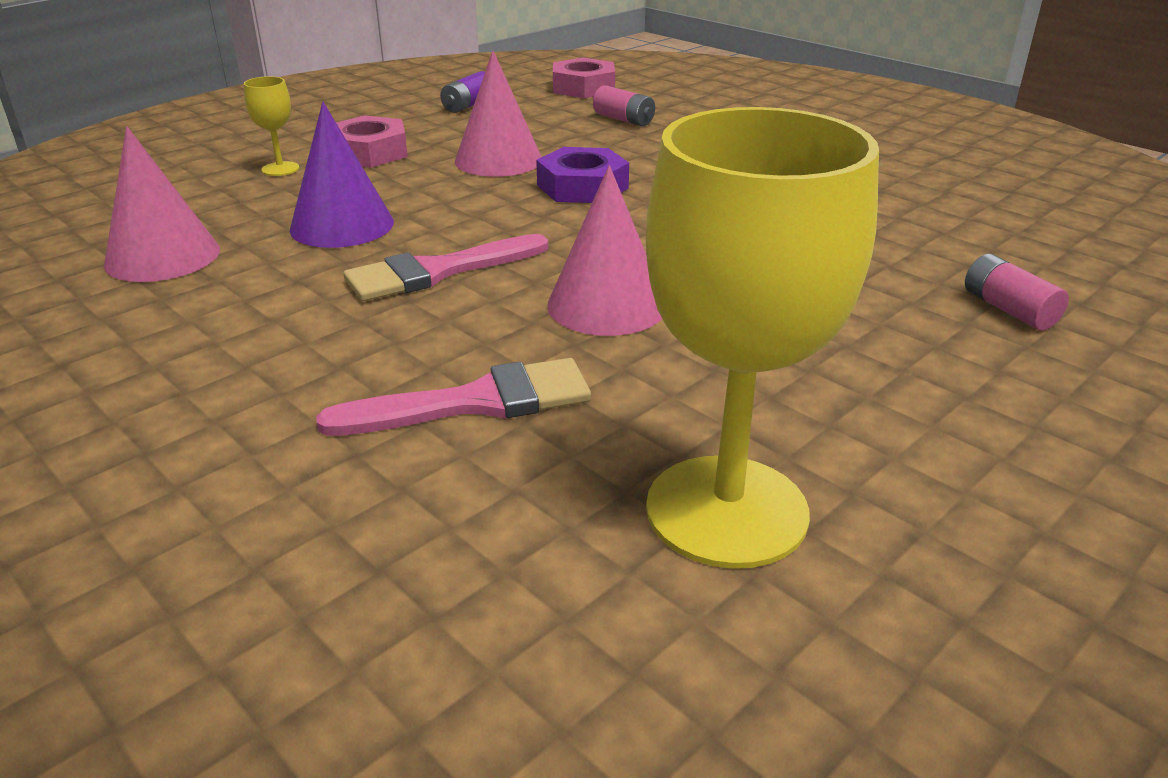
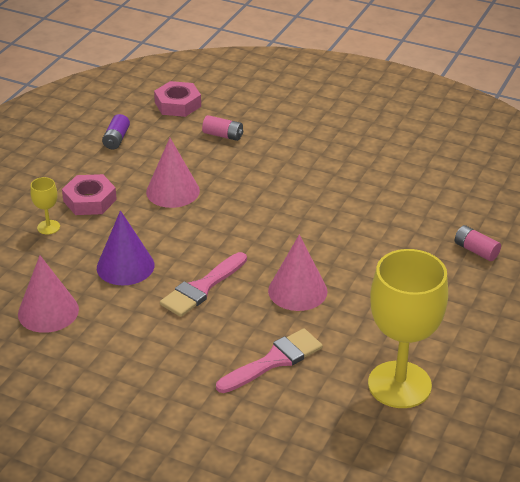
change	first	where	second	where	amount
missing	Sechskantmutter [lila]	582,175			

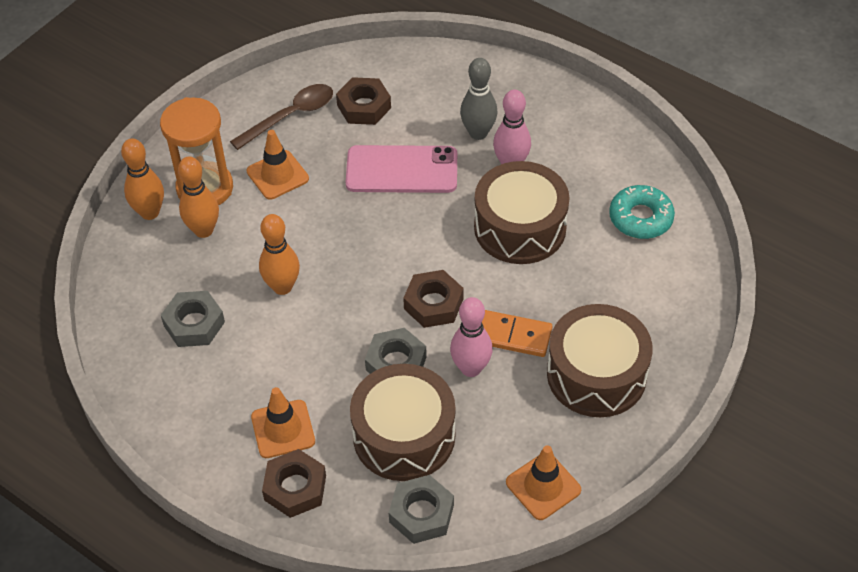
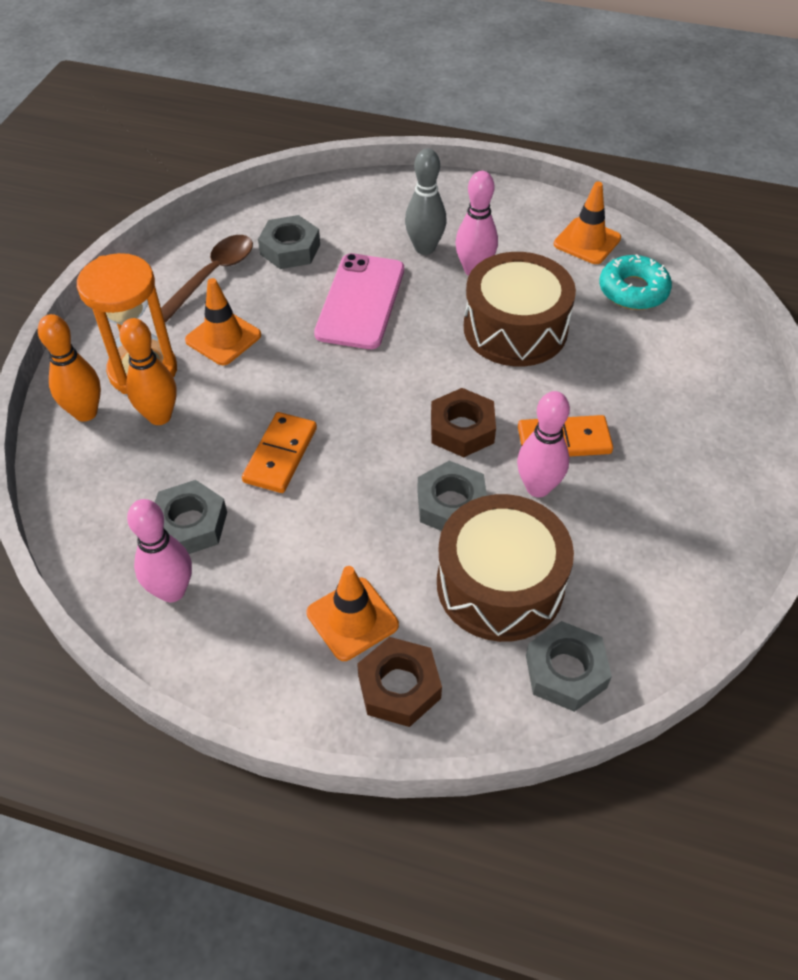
change	first	where	second	where	amount
missing	Trommel [braun]	600,360			
appeared			Bowlingkegel [rosa]	159,551	
relocated	Leitkegel [orange]	543,482		587,222	
exchanged	Bowlingkegel [orange]	279,254	Dominostein [orange]	279,452	
colour	Sechskantmutter [braun]	363,101	Sechskantmutter [grau]	289,242	
spun	Handy [rosa]	401,169		359,301	60 degrees counterclockwise

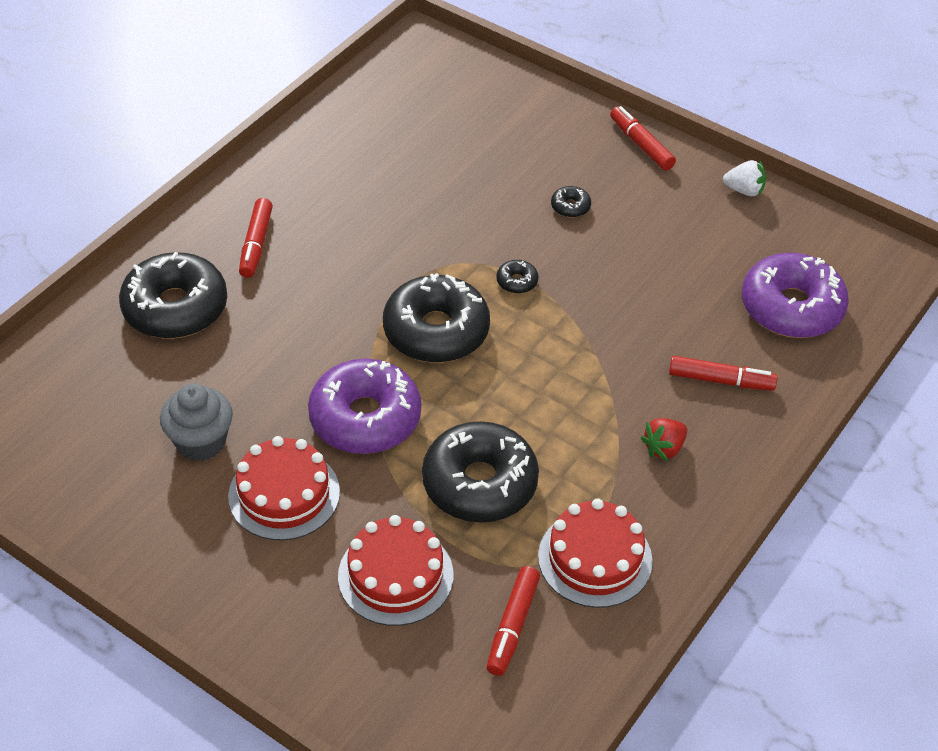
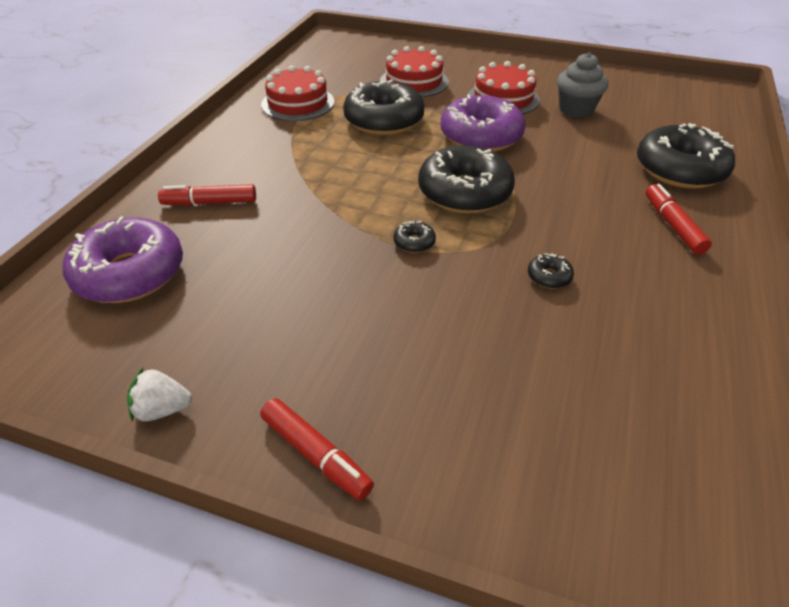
change	first	where	second	where	amount
missing	Filzstift [rot]	513,621			
missing	Erdbeere [rot]	664,439			
relocated	Donut [schwarz]	571,202		551,271	

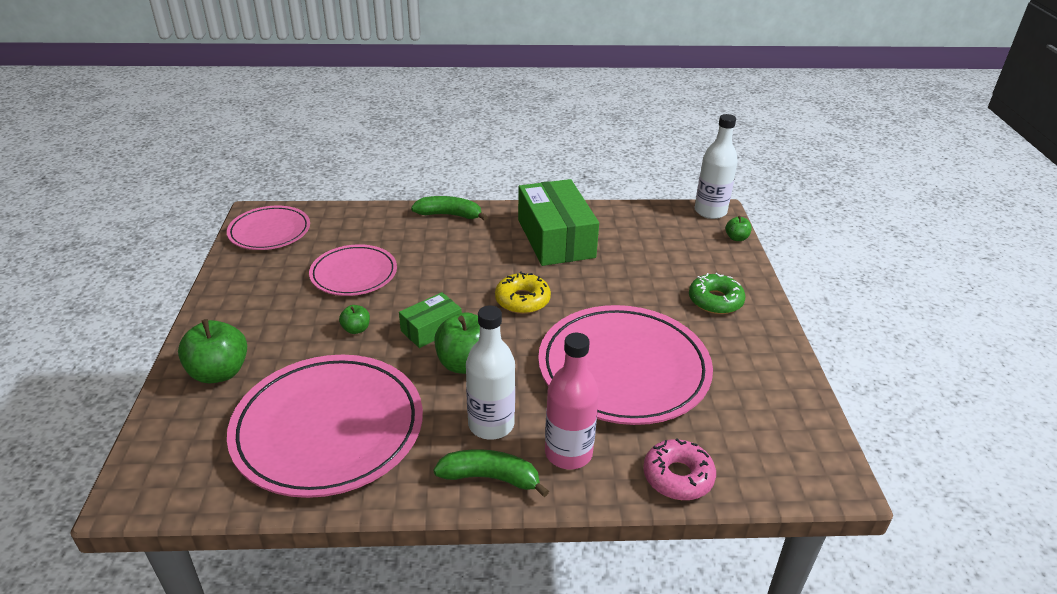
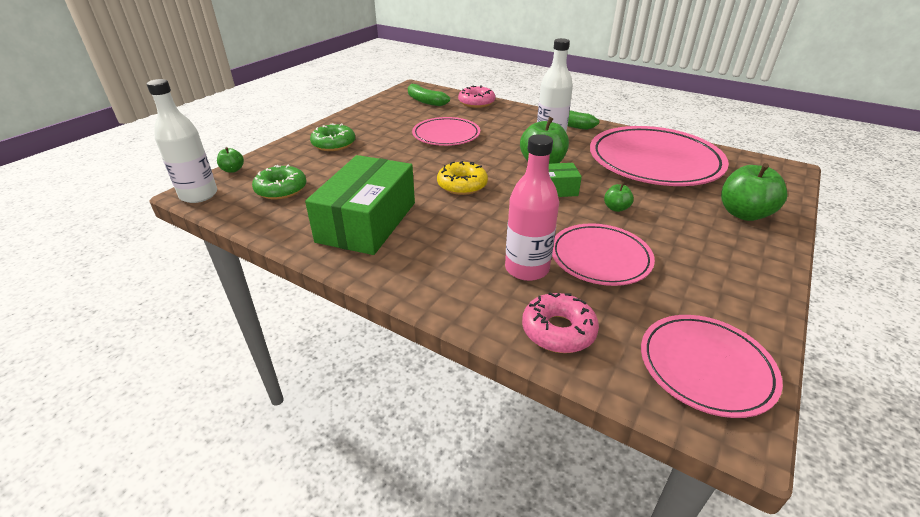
change	first	where	second	where	amount
appeared			Donut [grün]	279,182	
appeared			Donut [rosa]	560,322	
relocated	Banane [grün]	449,208		429,94	
relocated	Flasche [rosa]	572,401		532,207	
size	Teller [rosa]	625,365		446,131	x0.58

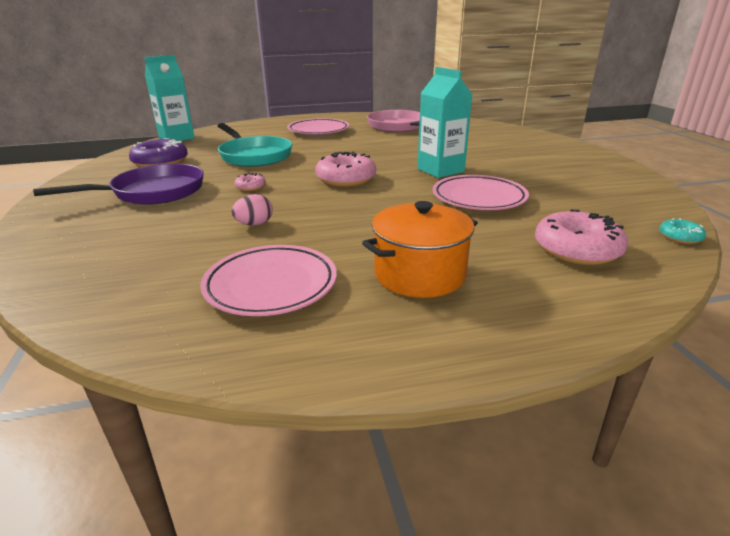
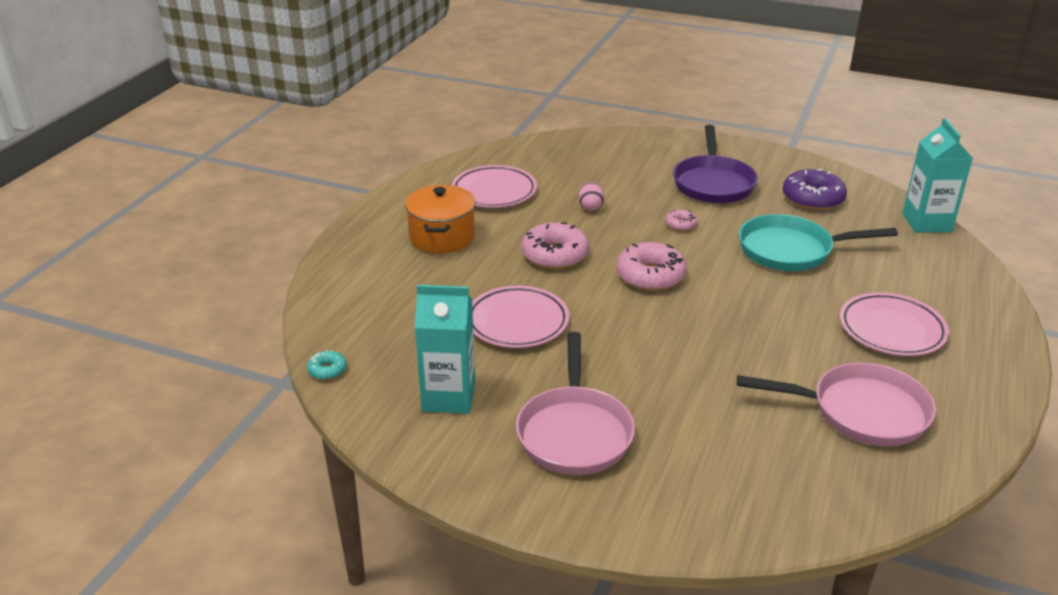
change	first	where	second	where	amount
appeared			Pfanne [rosa]	575,403	
relocated	Getränkekarton [türkis]	444,122		445,349	
relocated	Donut [rosa]	581,237		555,245	

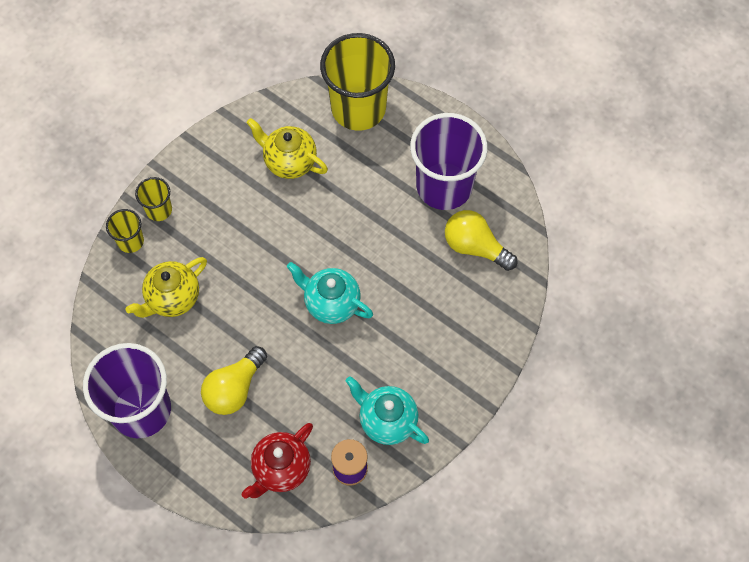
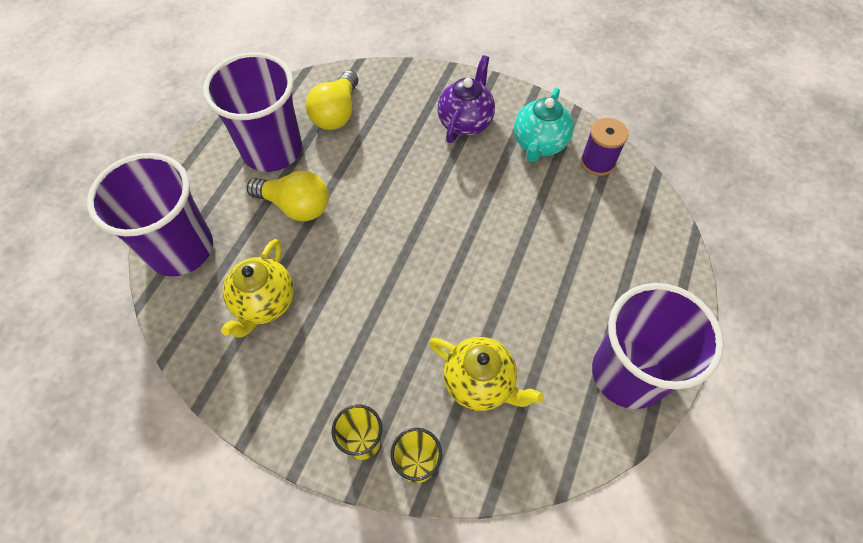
change	first	where	second	where	amount
missing	Teekanne [rot]	277,461			
missing	Teekanne [türkis]	330,293			
appeared			Teekanne [lila]	466,99	
relocated	Glühbirne [gelb]	234,380		288,196	
colour	Becher [gelb]	357,82	Becher [lila]	150,214	

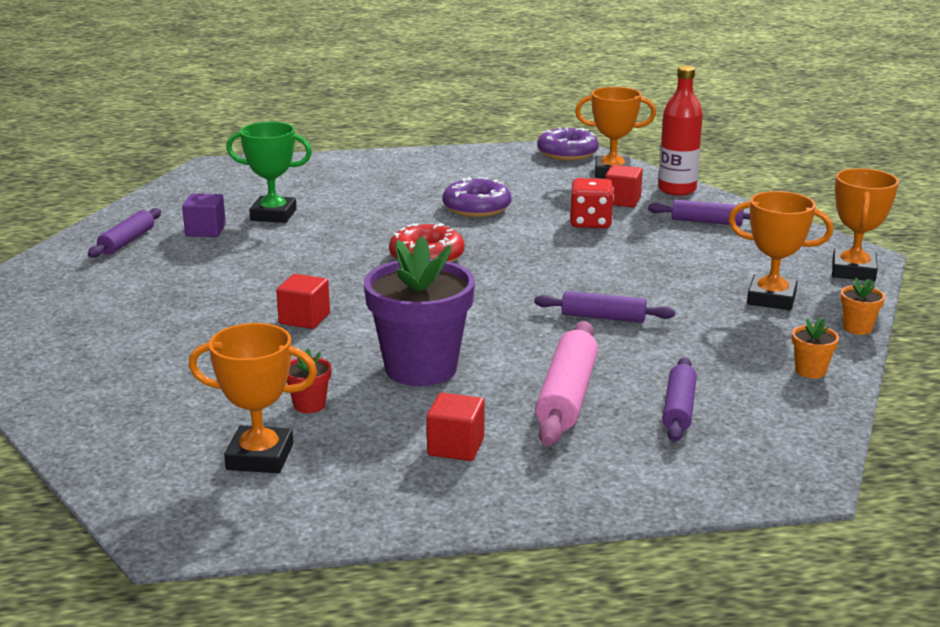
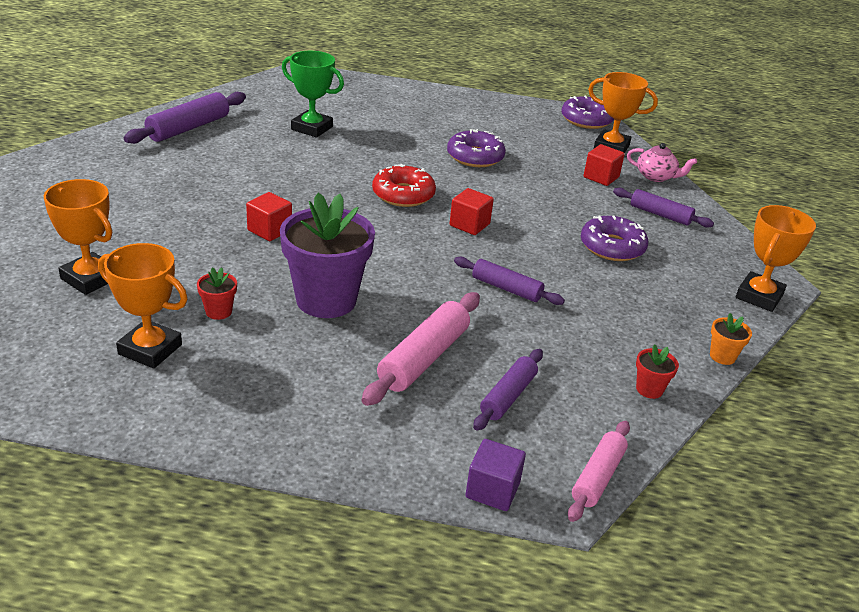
change	first	where	second	where	amount
missing	Spielwürfel [rot]	592,203			
appeared			Nudelholz [rosa]	599,471	
appeared			Donut [lila]	615,238	
relocated	Kubus [lila]	204,215		495,475	
relocated	Kubus [rot]	456,427		471,211	
relocated	Pokal [orange]	780,250		78,237	
exchanged	Flasche [rot]	680,131	Teekanne [rosa]	662,162	
colour	Blumentopf [orange]	815,348	Blumentopf [rot]	657,371	
size	Nudelholz [lila]	124,233		185,118	x1.53

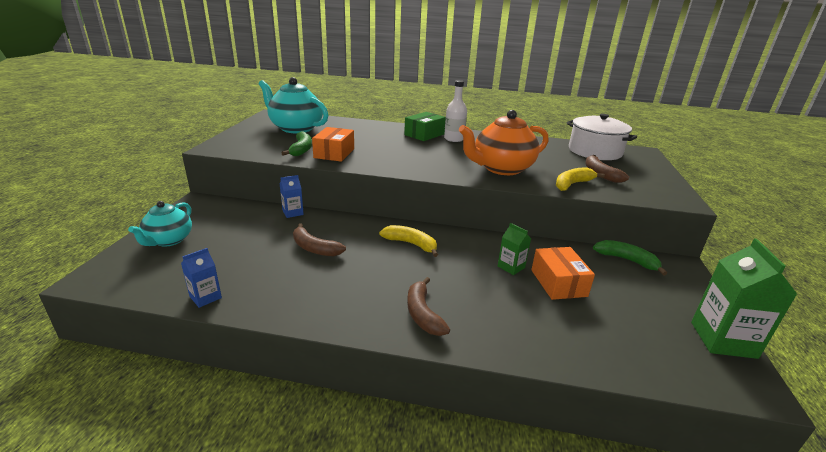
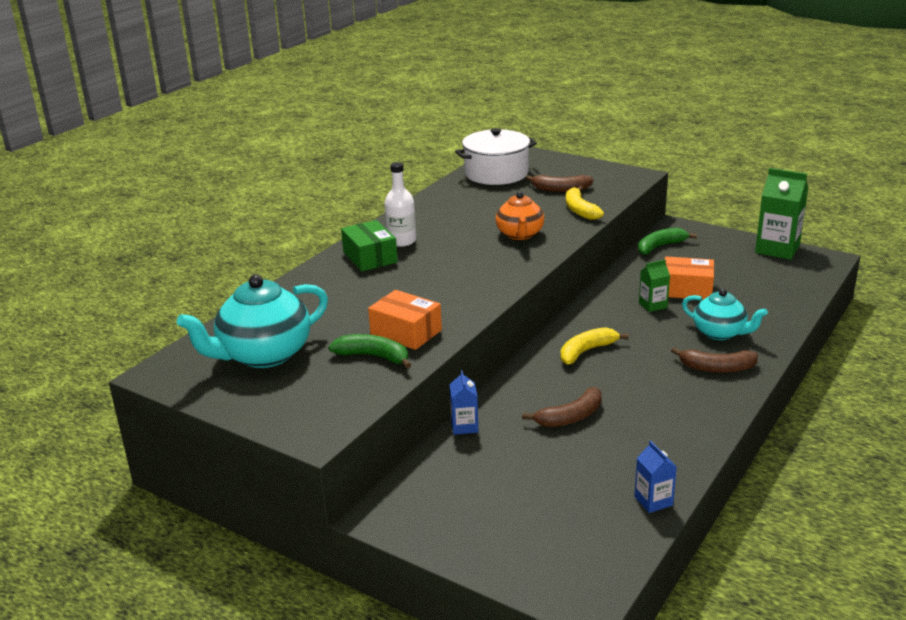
change	first	where	second	where	amount
relocated	Teekanne [türkis]	160,223		725,314	
size	Teekanne [orange]	504,142		520,216	x0.63

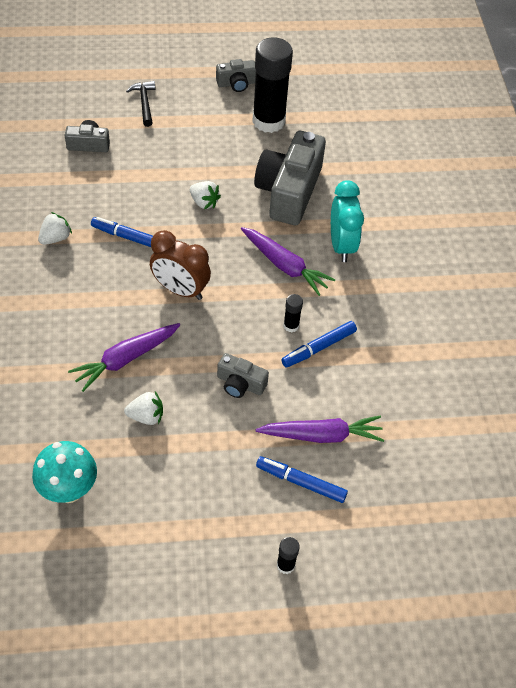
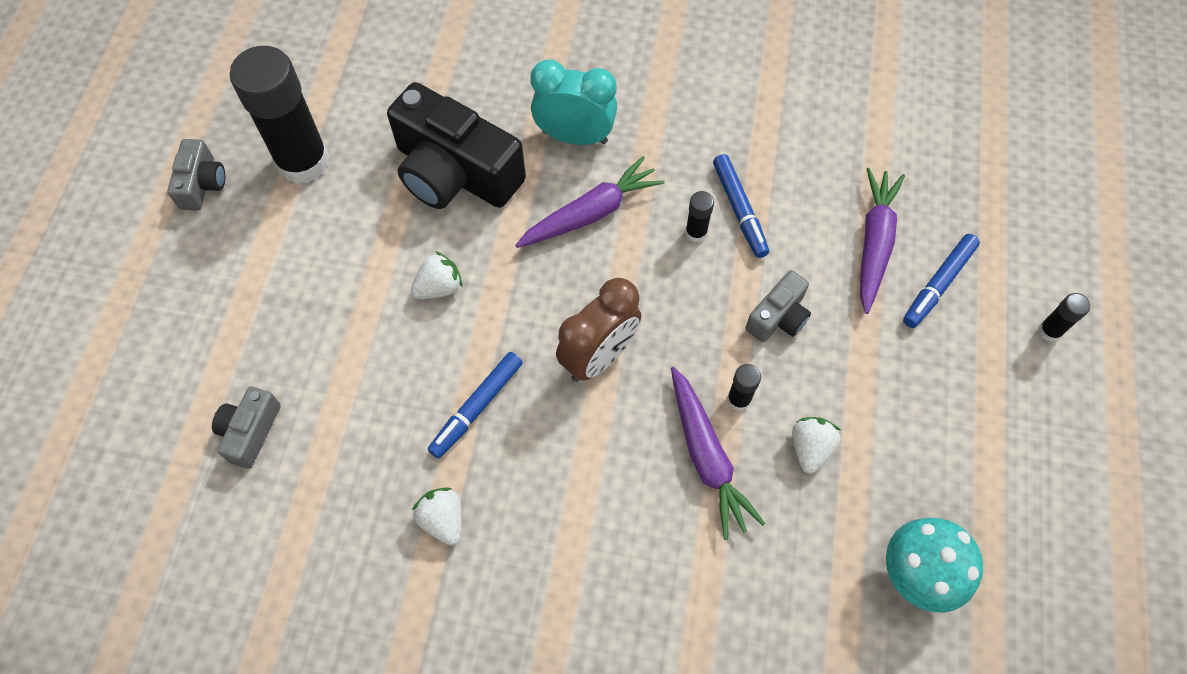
change	first	where	second	where	amount
missing	Hammer [schwarz]	140,104			
appeared			Klebestift [schwarz]	744,387	
colour	Kamera [grau]	290,178	Kamera [schwarz]	456,145	

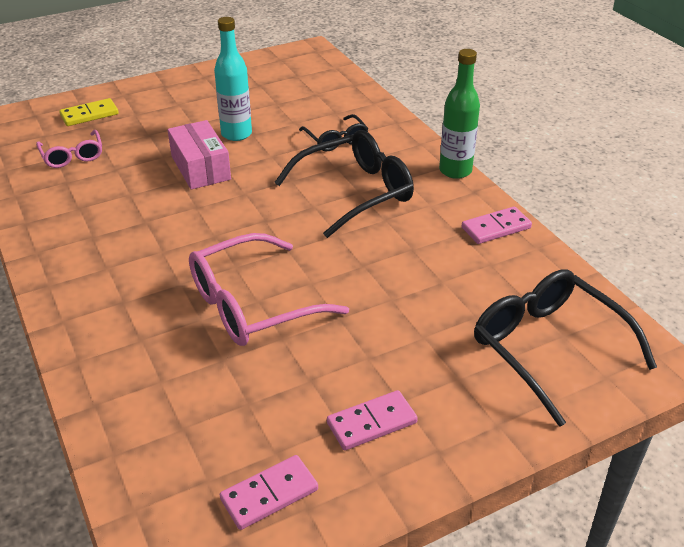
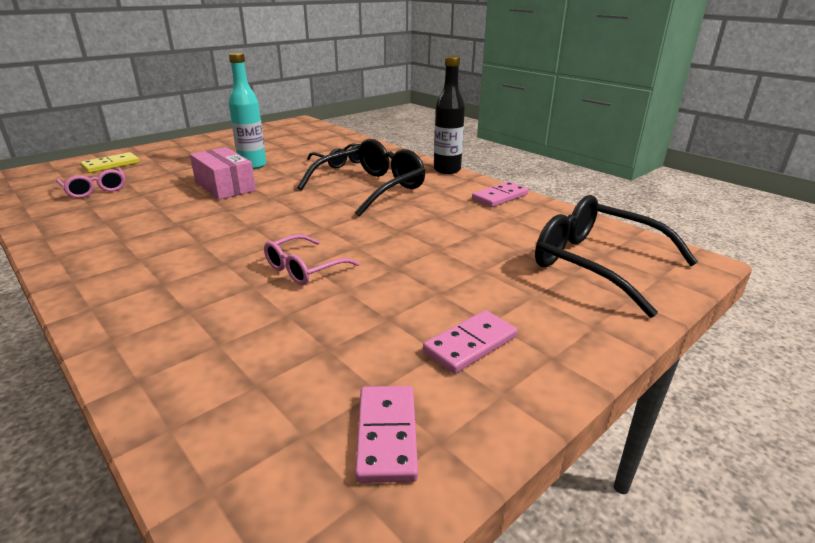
change	first	where	second	where	amount
colour	Flasche [grün]	459,114	Flasche [schwarz]	449,115	
spun	Dominostein [rosa]	269,492		386,434	45 degrees counterclockwise
size	Brille [rosa]	269,289		312,259	x0.55

